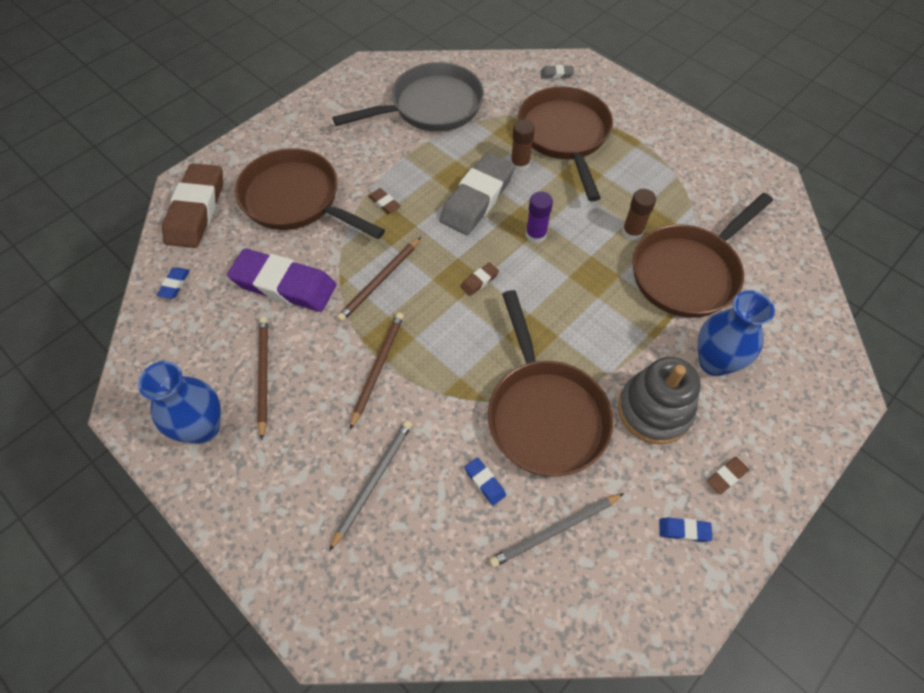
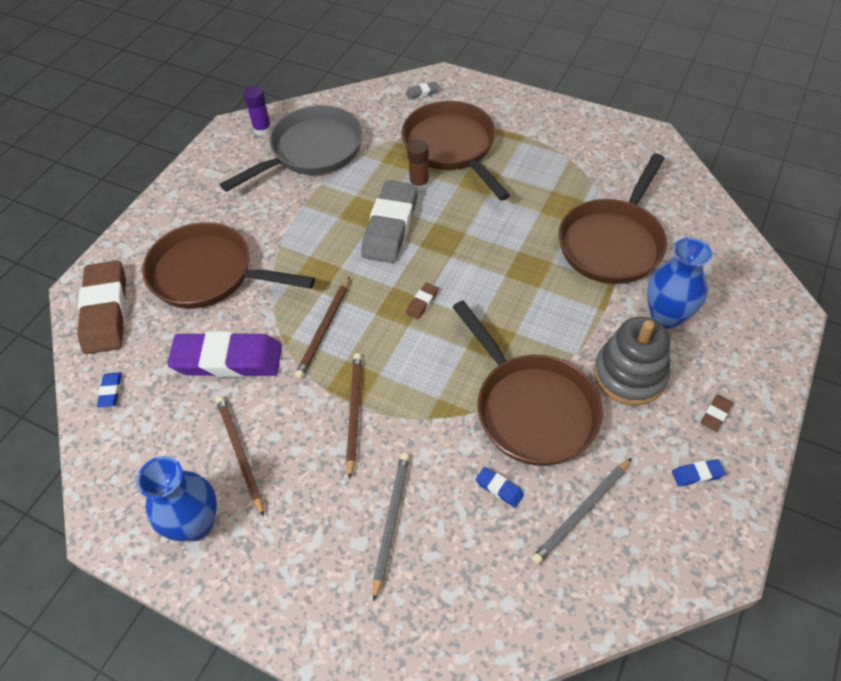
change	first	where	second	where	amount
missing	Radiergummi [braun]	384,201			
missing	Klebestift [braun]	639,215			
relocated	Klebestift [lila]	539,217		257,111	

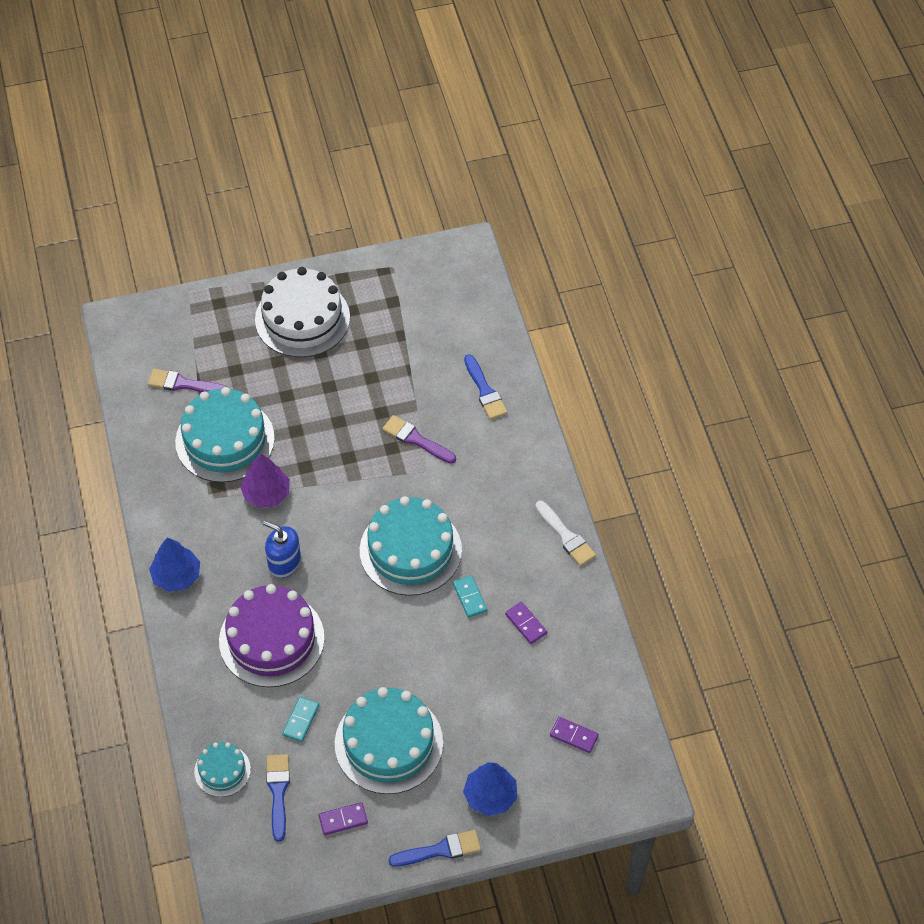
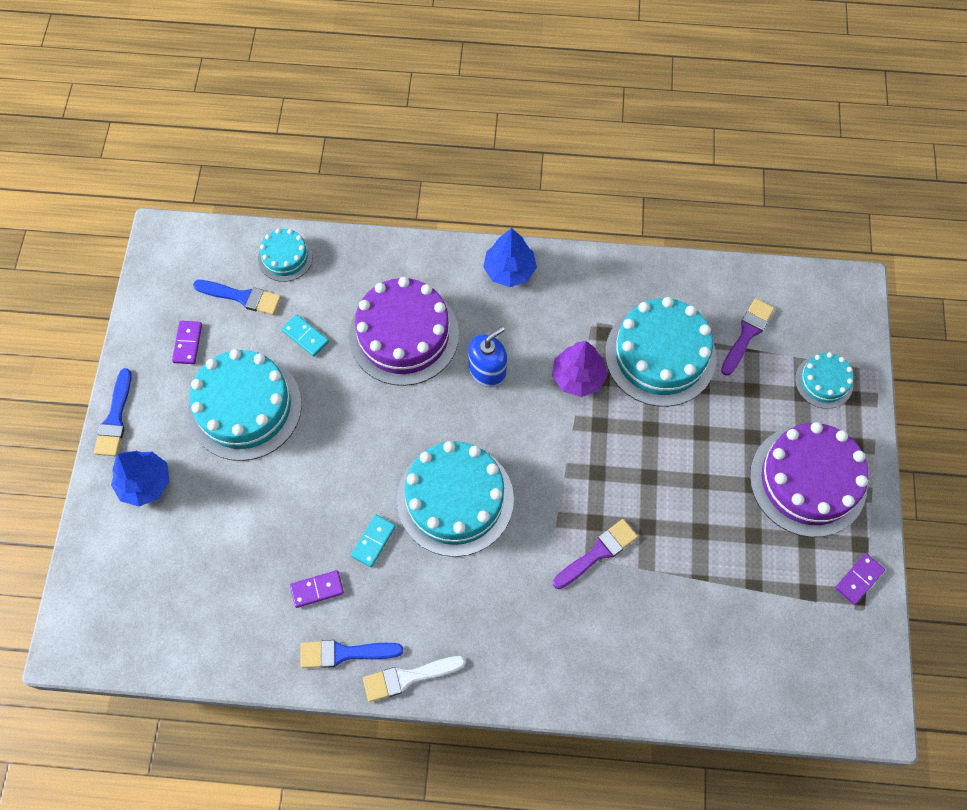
change	first	where	second	where	amount
appeared			Kuchen [türkis]	824,380	
relocated	Pinsel [blau]	486,387		351,654	
relocated	Dominostein [lila]	574,735		860,579	
colour	Kuchen [weiß]	302,312	Kuchen [lila]	809,479	
spun	Dominostein [türkis]	470,596		373,540	60 degrees counterclockwise

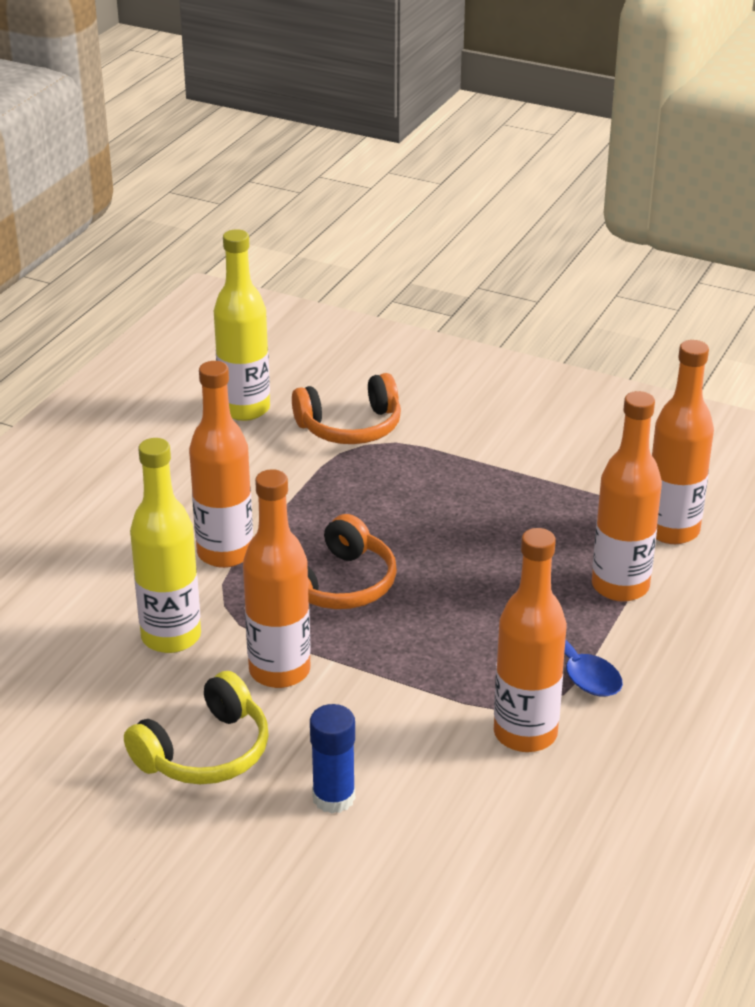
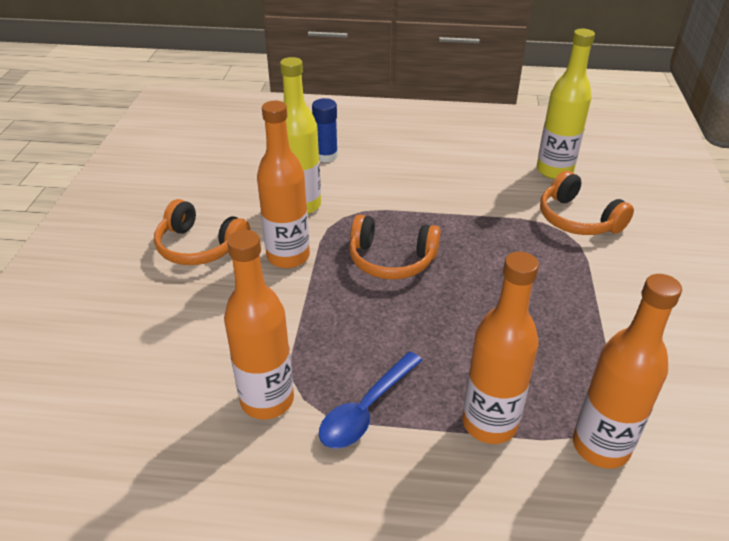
change	first	where	second	where	amount
missing	Flasche [orange]	221,464			
relocated	Klebestift [blau]	332,758		325,130	
colour	Kopfhörer [gelb]	196,727	Kopfhörer [orange]	202,232	

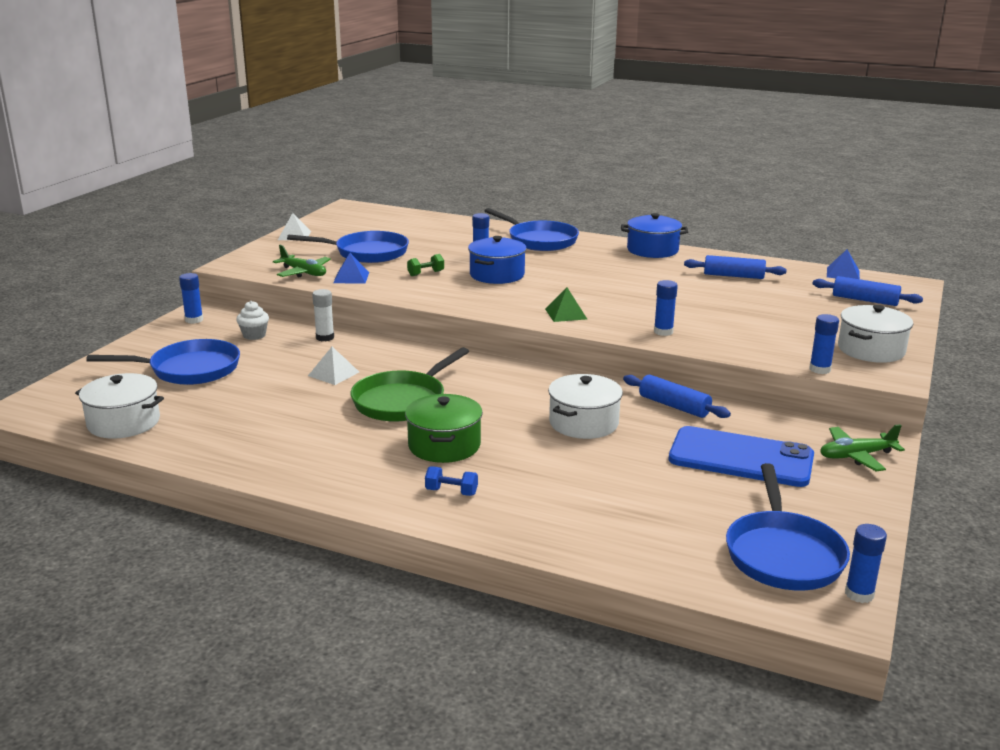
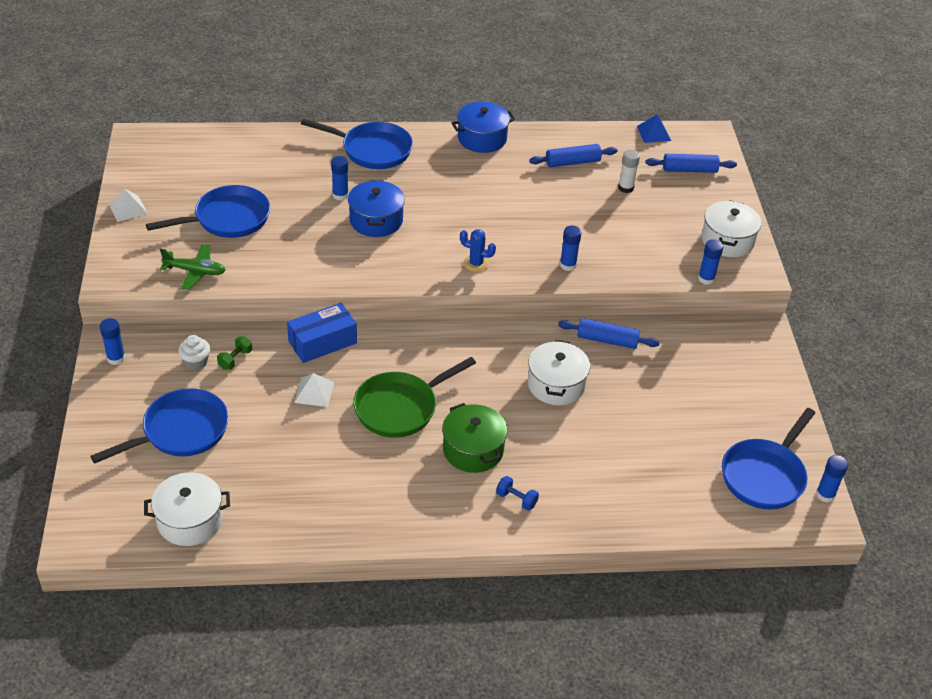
change	first	where	second	where	amount
missing	Pyramide [blau]	351,268			
missing	Handy [blau]	741,456			
missing	Flugzeug [grün]	862,447			
appeared			Schachtel [blau]	322,333	
relocated	Klebestift [weiß]	323,315		629,171	
relocated	Hantel [grün]	425,265		234,353	
exchanged	Pyramide [grün]	566,305	Kaktus [blau]	478,250	
spun	Pfanne [grün]	409,384		414,397	45 degrees clockwise
spun	Hantel [blau]	451,481		517,493	45 degrees clockwise
spun	Pfanne [blau]	788,526		768,459	60 degrees clockwise

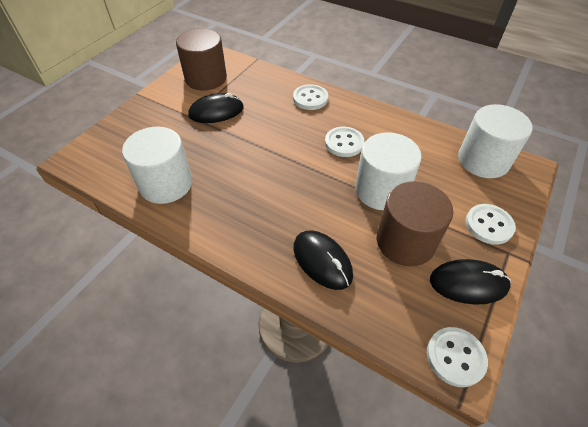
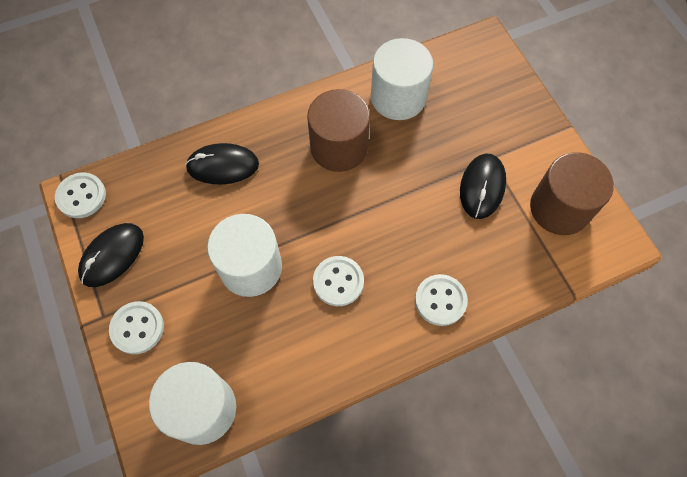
change	first	where	second	where	amount
relocated	Vollzylinder [braun]	415,223		338,130	

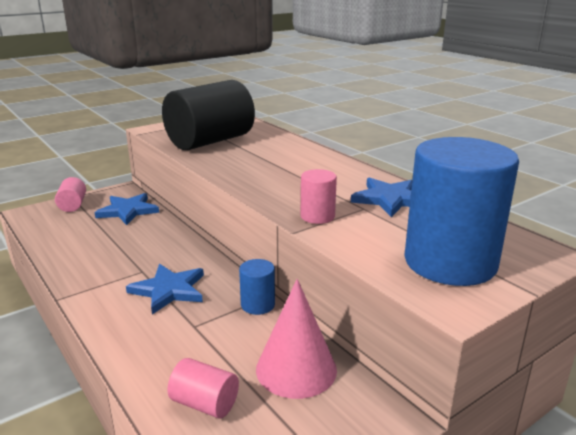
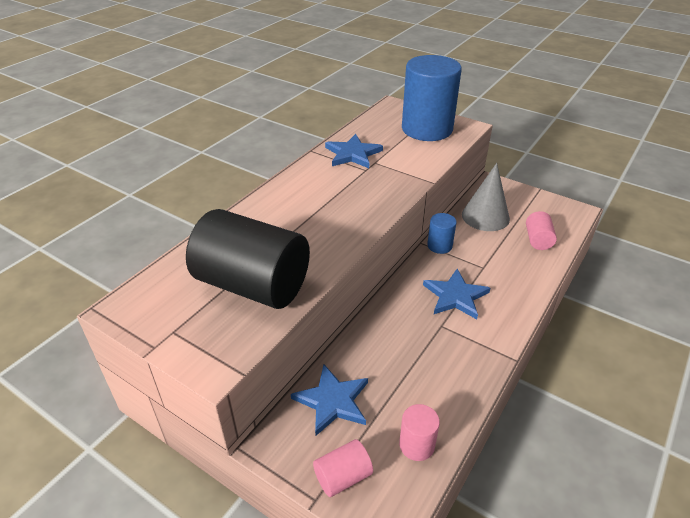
change	first	where	second	where	amount
relocated	Vollzylinder [rosa]	319,196		419,432	
colour	Kegel [rosa]	296,339	Kegel [grau]	486,197	

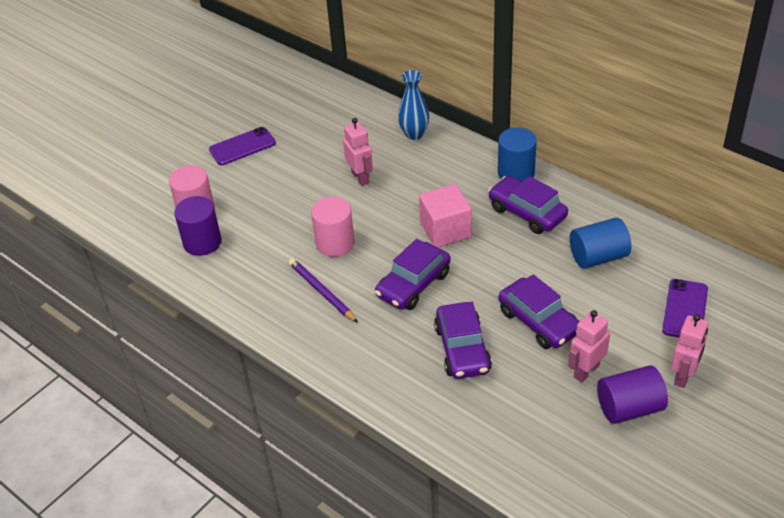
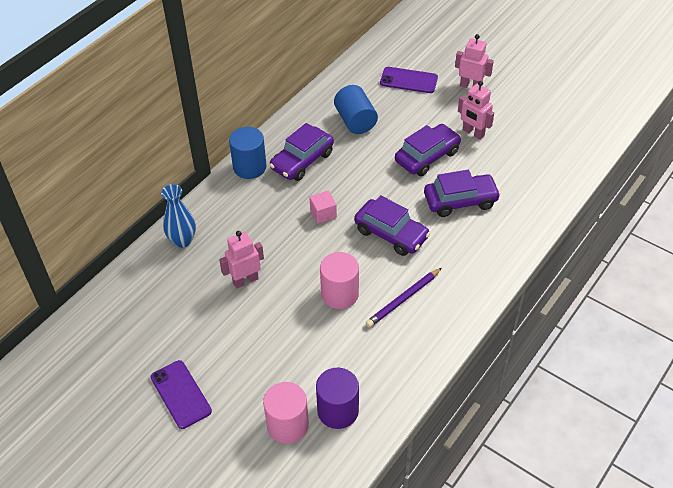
change	first	where	second	where	amount
missing	Vollzylinder [lila]	632,394			
size	Kubus [rosa]	445,215		323,207	x0.57

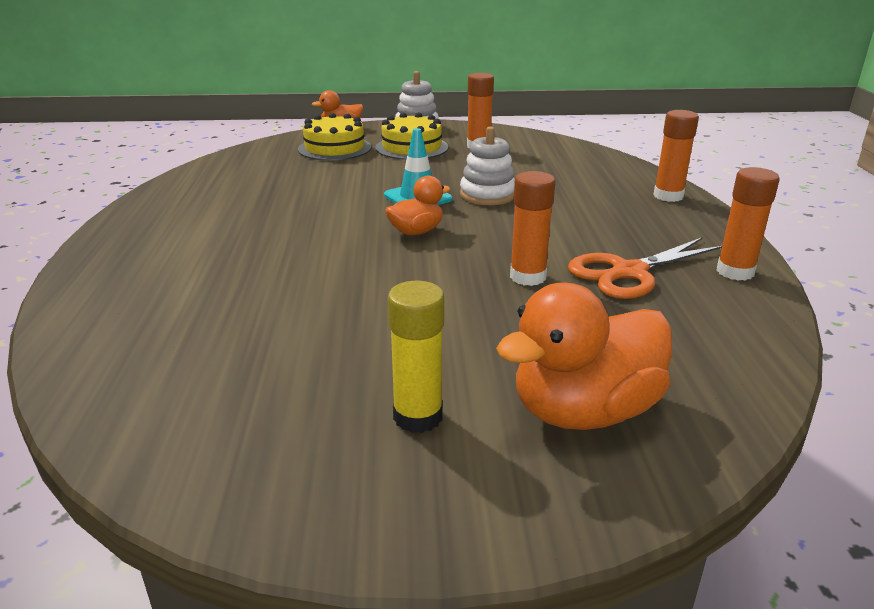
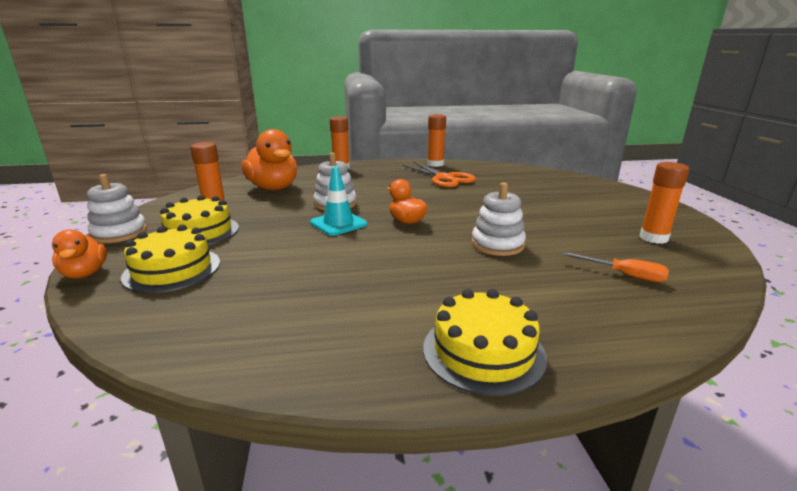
change	first	where	second	where	amount
missing	Klebestift [gelb]	416,357			
appeared			Kuchen [gelb]	485,342	
appeared			Stapelspielzeug [weiß]	498,219	
appeared			Schraubenzieher [orange]	615,267	
relocated	Ente [orange]	584,356		269,159	
relocated	Klebestift [orange]	532,228		664,203	

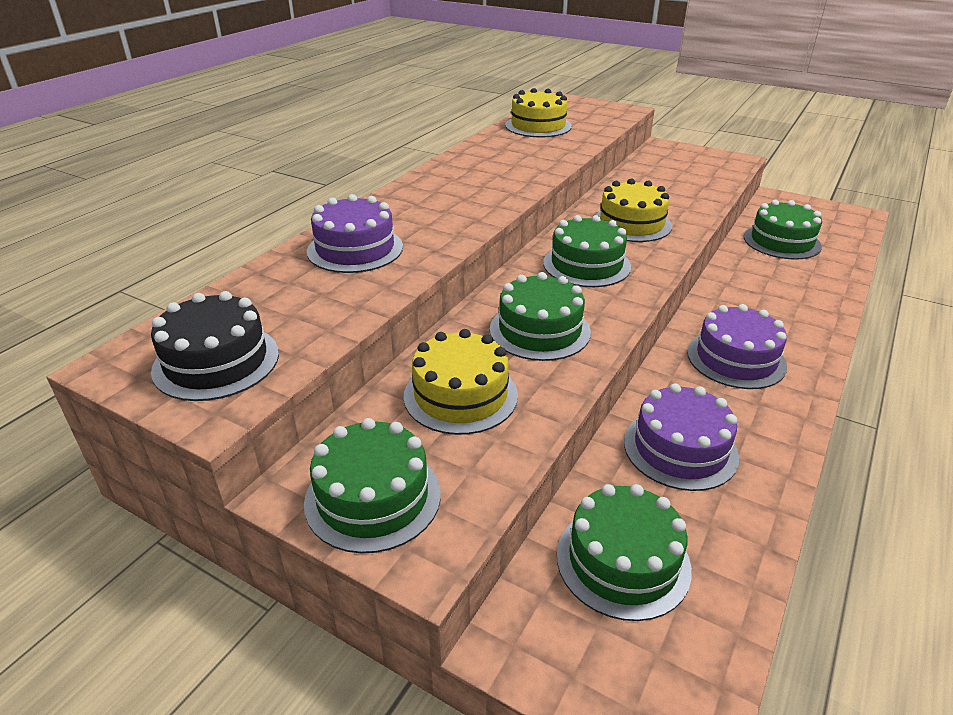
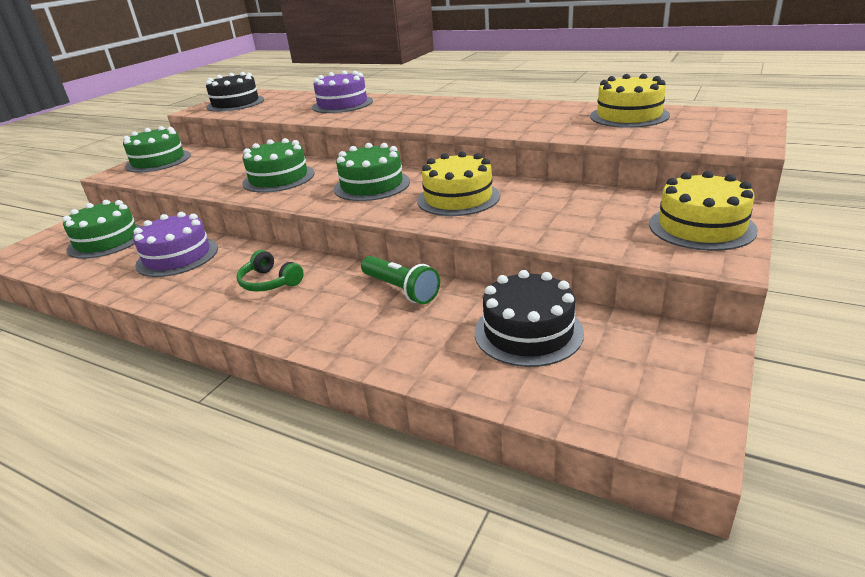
change	first	where	second	where	amount
appeared			Taschenlampe [grün]	400,280	
relocated	Kuchen [gelb]	461,382		703,211	
exchanged	Kuchen [lila]	737,346	Kopfhörer [grün]	270,271	
colour	Kuchen [grün]	783,230	Kuchen [schwarz]	529,318	

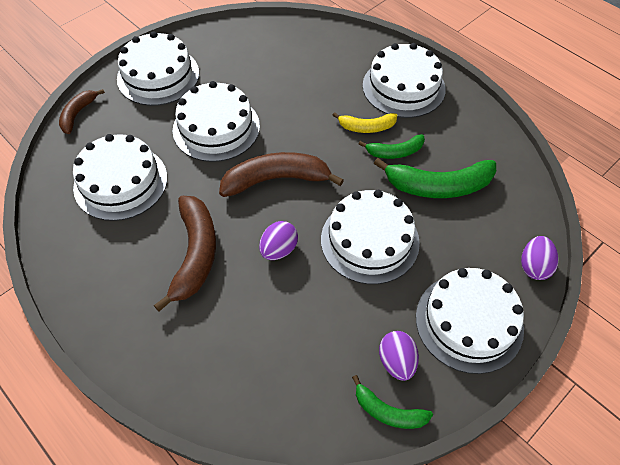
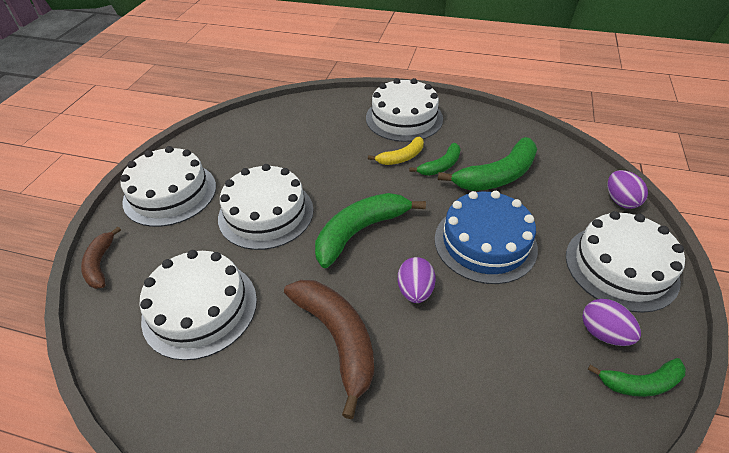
change	first	where	second	where	amount
colour	Banane [braun]	281,174	Banane [grün]	370,230	
colour	Kuchen [weiß]	370,237	Kuchen [blau]	486,237	

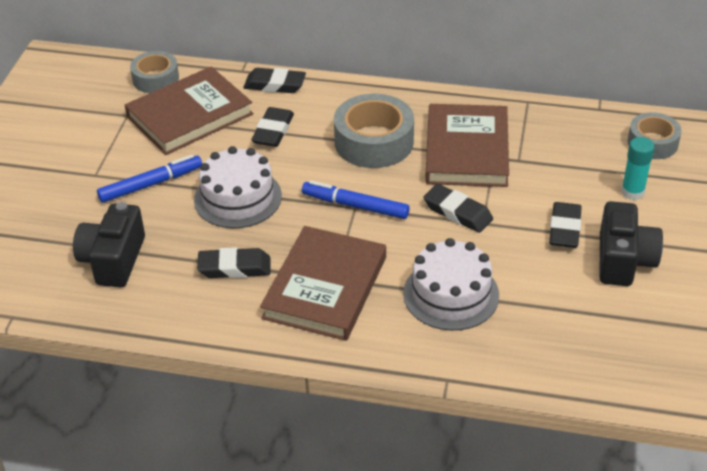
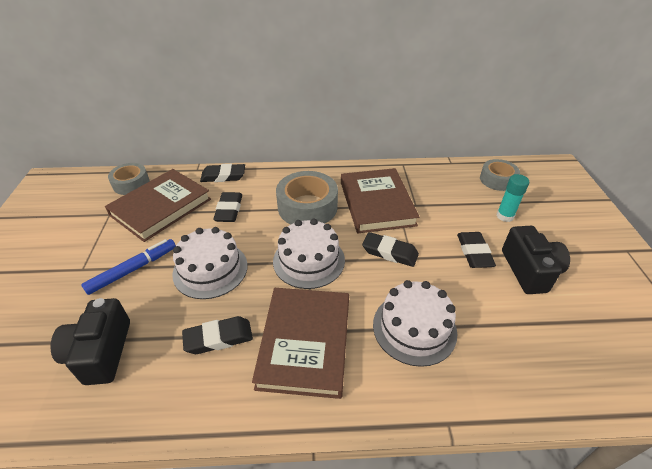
change	first	where	second	where	amount
exchanged	Filzstift [blau]	356,199	Kuchen [weiß]	309,254	

